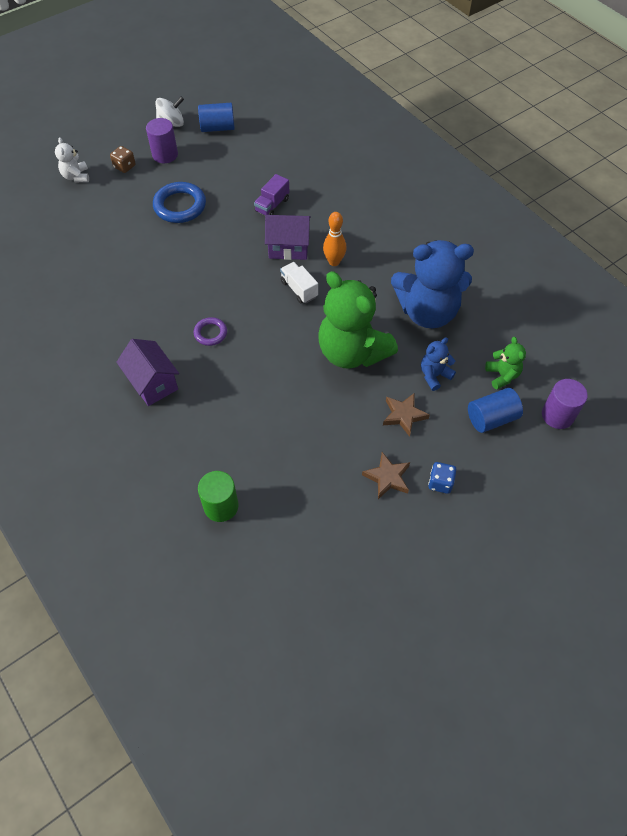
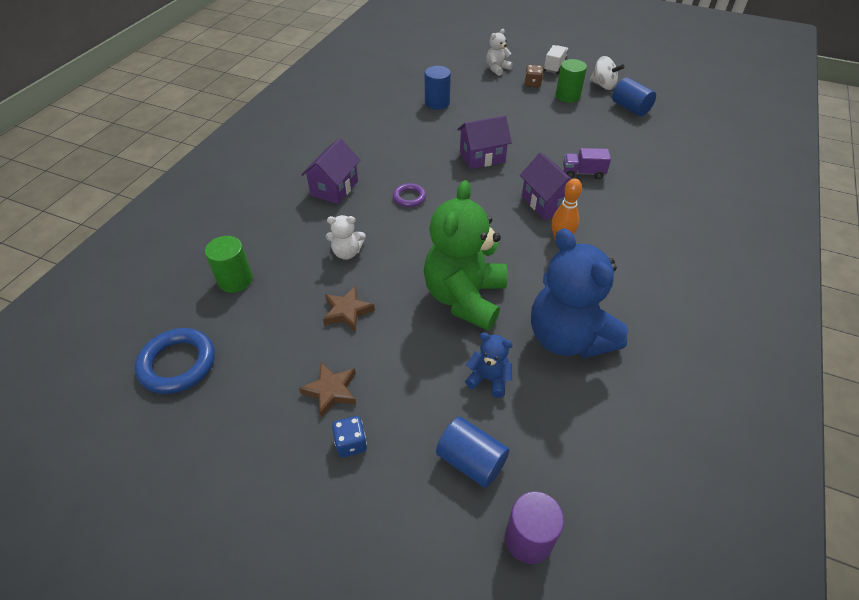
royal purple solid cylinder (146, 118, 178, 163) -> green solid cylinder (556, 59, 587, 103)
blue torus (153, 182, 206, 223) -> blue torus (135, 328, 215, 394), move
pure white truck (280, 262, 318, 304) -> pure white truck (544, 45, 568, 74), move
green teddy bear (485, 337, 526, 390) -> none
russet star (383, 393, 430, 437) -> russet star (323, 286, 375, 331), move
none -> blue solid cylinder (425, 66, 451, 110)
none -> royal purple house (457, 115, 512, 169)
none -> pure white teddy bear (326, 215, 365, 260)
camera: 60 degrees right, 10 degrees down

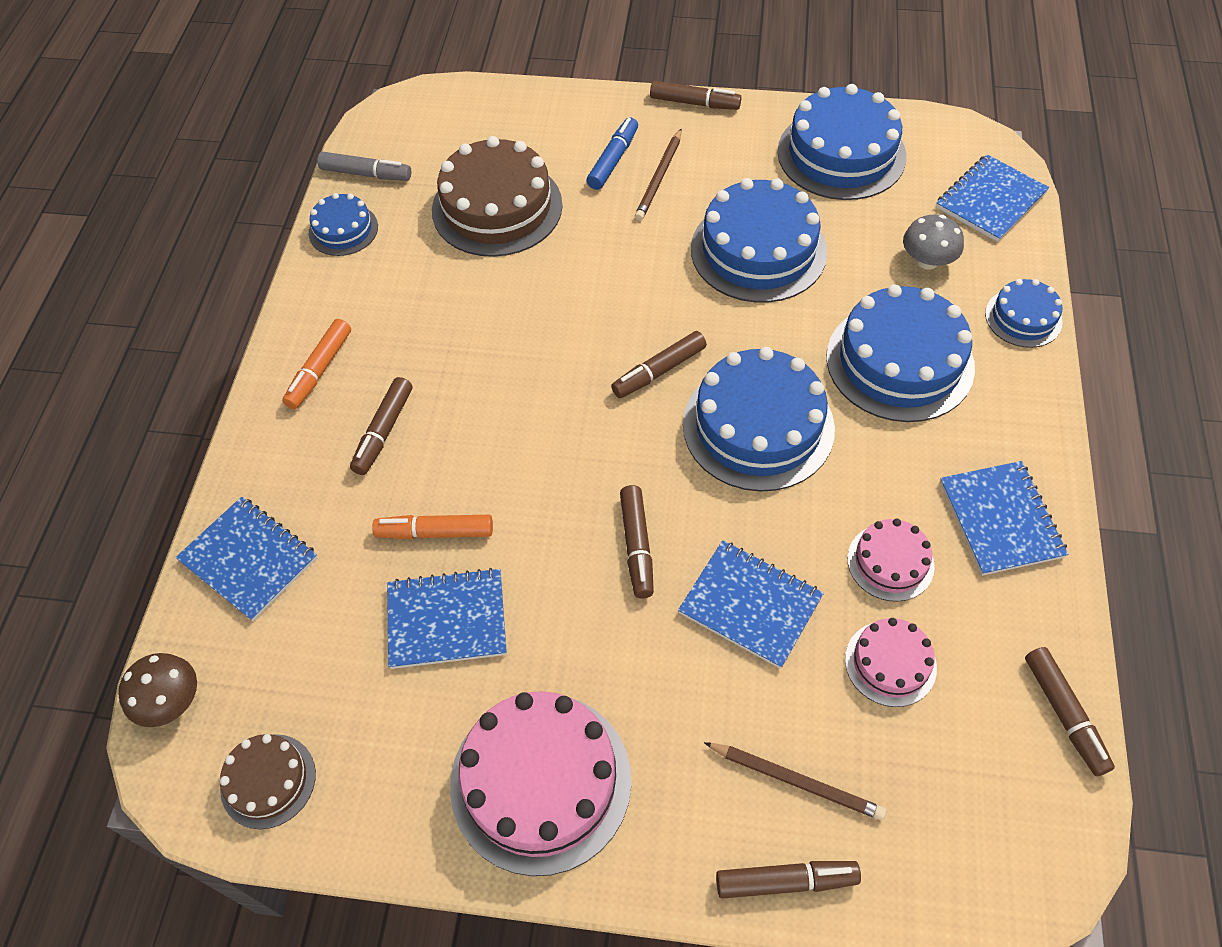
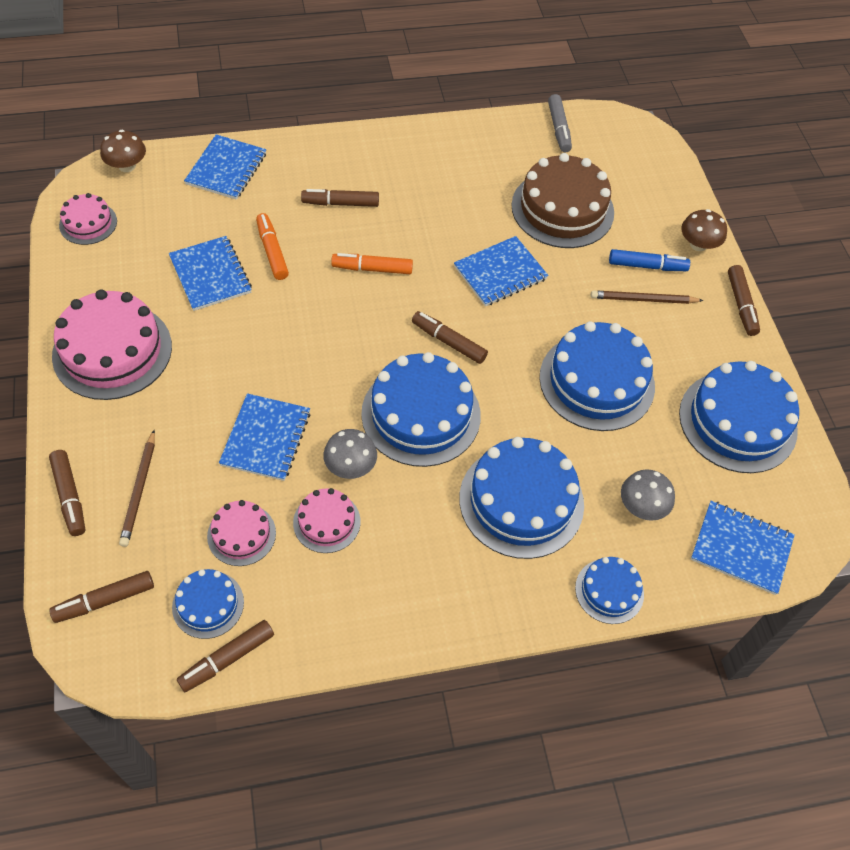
blue cake (309, 193, 378, 256) -> blue cake (172, 569, 244, 639), move
bright orange marker (282, 319, 351, 409) -> bright orange marker (331, 253, 413, 274), move
blue notepad (940, 461, 1069, 576) -> blue notepad (454, 236, 549, 306), move
russet marker (620, 485, 654, 598) -> russet marker (49, 571, 154, 623), move
russet cake (220, 734, 316, 829) -> rosy cake (59, 193, 117, 245)
none -> russet fungus (681, 209, 727, 251)
none -> ash-grey fungus (323, 429, 377, 479)
camera: 65 degrees right, 0 degrees up

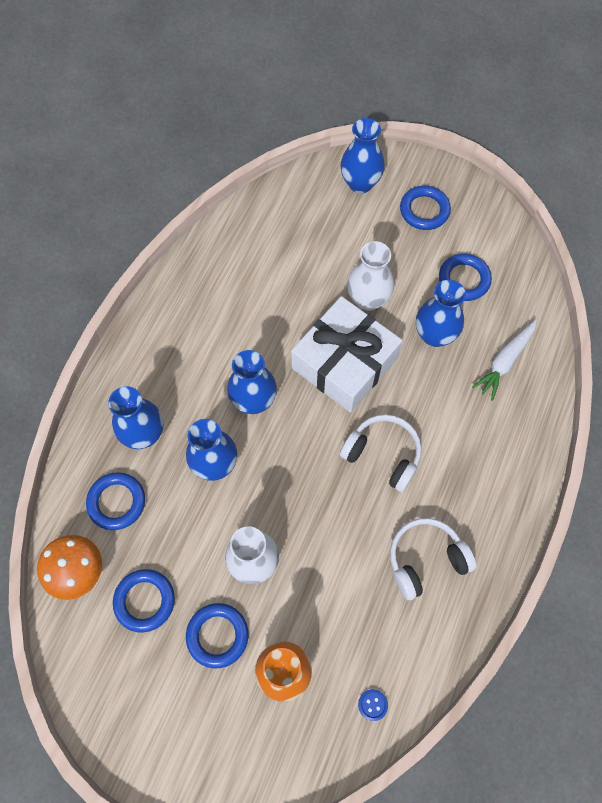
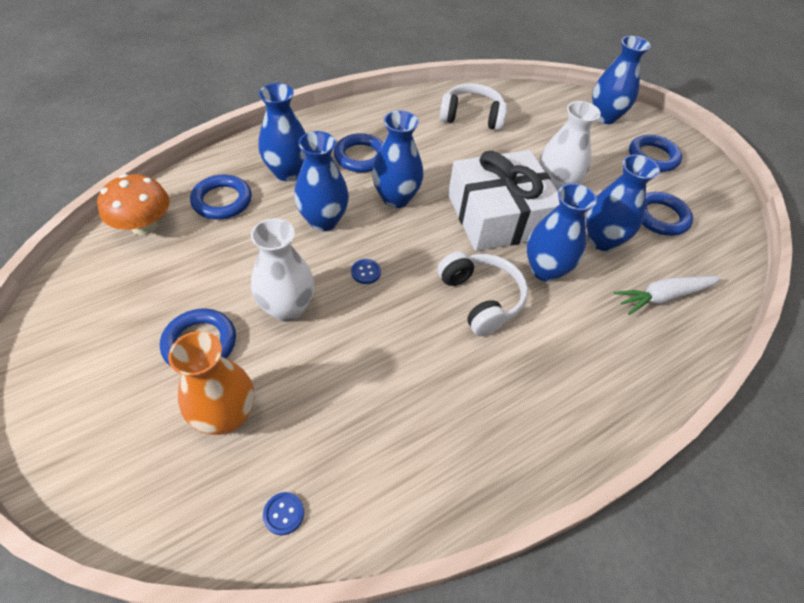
pure white over-ear headphones (390, 518, 476, 600) -> pure white over-ear headphones (440, 83, 507, 130), move
blue torus (113, 569, 175, 633) -> blue torus (334, 133, 384, 173), move
none -> blue vase (527, 183, 597, 282)
none -> blue button (351, 259, 381, 284)
camera: 30 degrees right, 15 degrees down

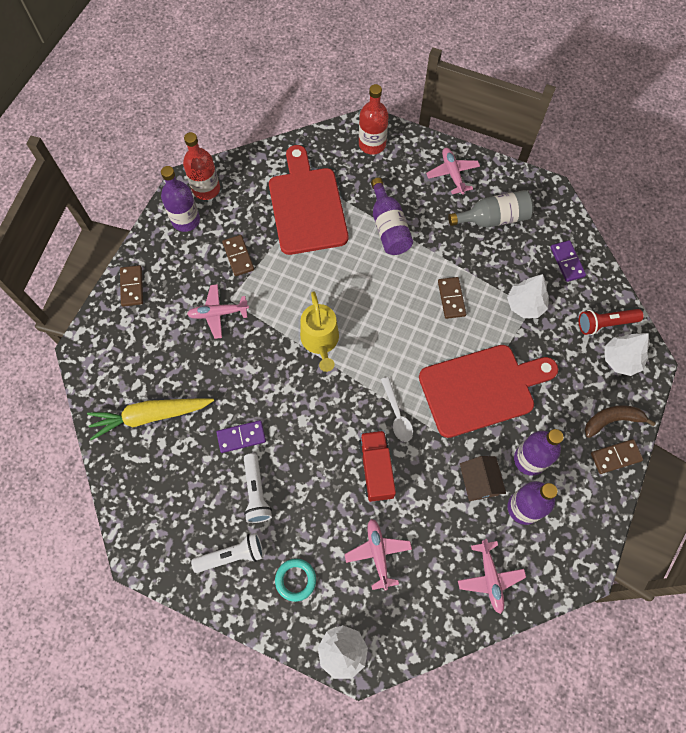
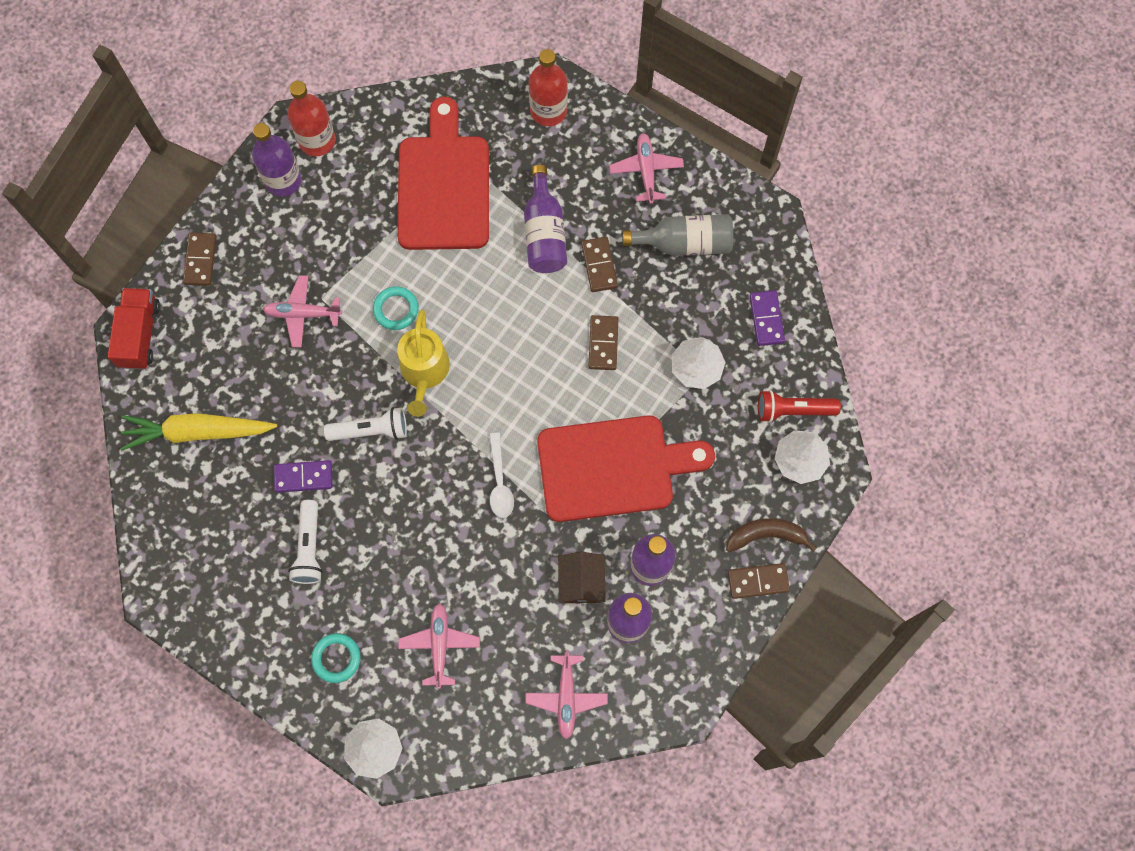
russet domino (222, 235, 254, 276) -> russet domino (581, 237, 618, 292), move
red truck (358, 430, 396, 502) -> red truck (108, 288, 160, 369), move
pure white torch (191, 533, 264, 573) -> pure white torch (324, 407, 407, 441), move
none -> aqua torus (373, 286, 419, 330)
camera: 10 degrees right, 5 degrees up

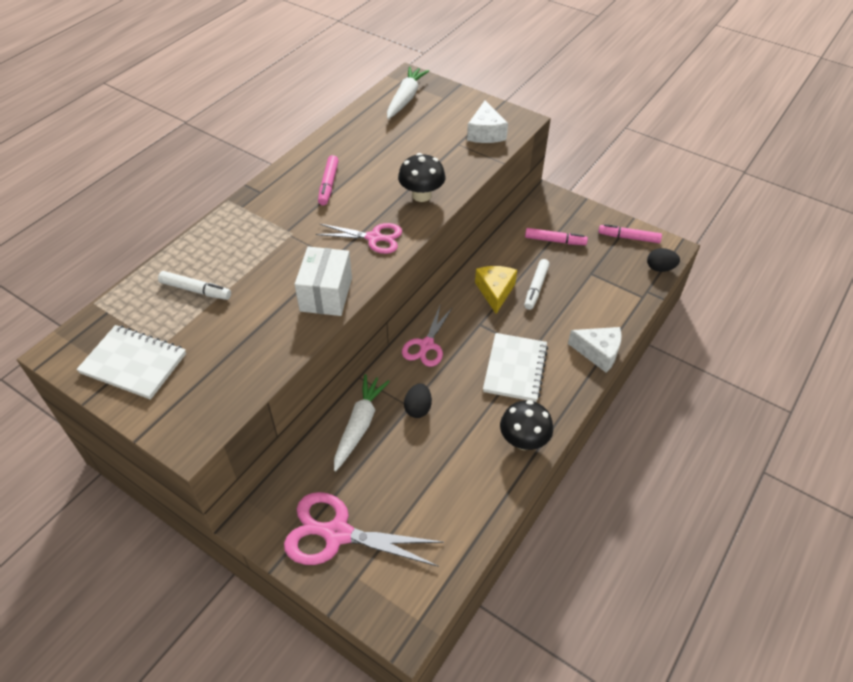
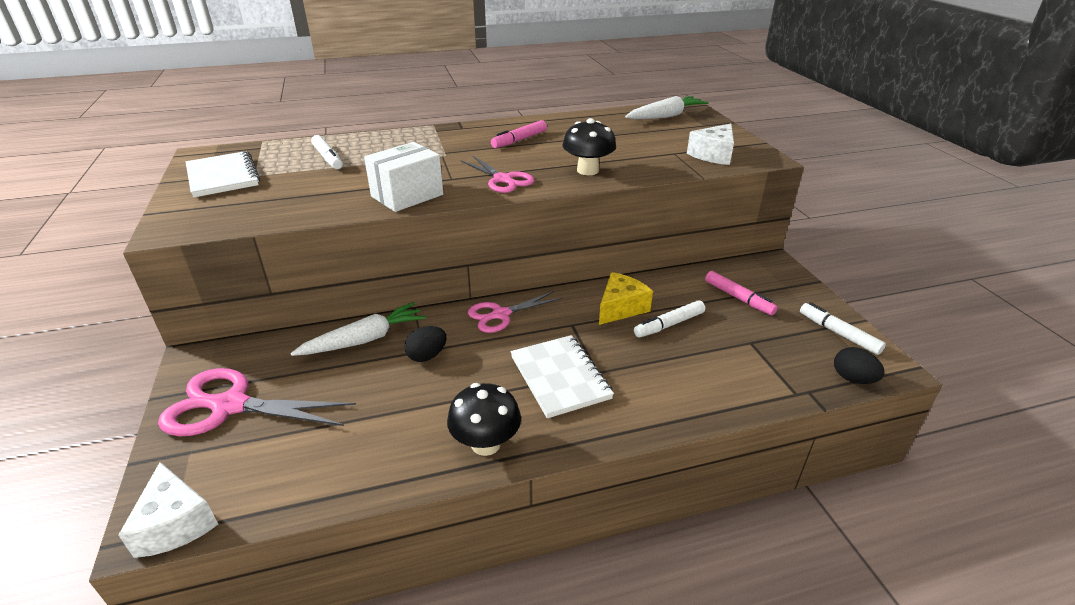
rosy marker (599, 224, 662, 243) -> pure white marker (800, 302, 886, 355)
pure white piece of cheese (568, 327, 621, 373) -> pure white piece of cheese (118, 462, 218, 558), move
pure white notepad (483, 333, 548, 402) -> pure white notepad (511, 335, 614, 418), 75 degrees counterclockwise
rosy scissors (284, 492, 444, 567) -> rosy scissors (158, 368, 356, 436), 45 degrees counterclockwise
camera: 40 degrees right, 15 degrees down

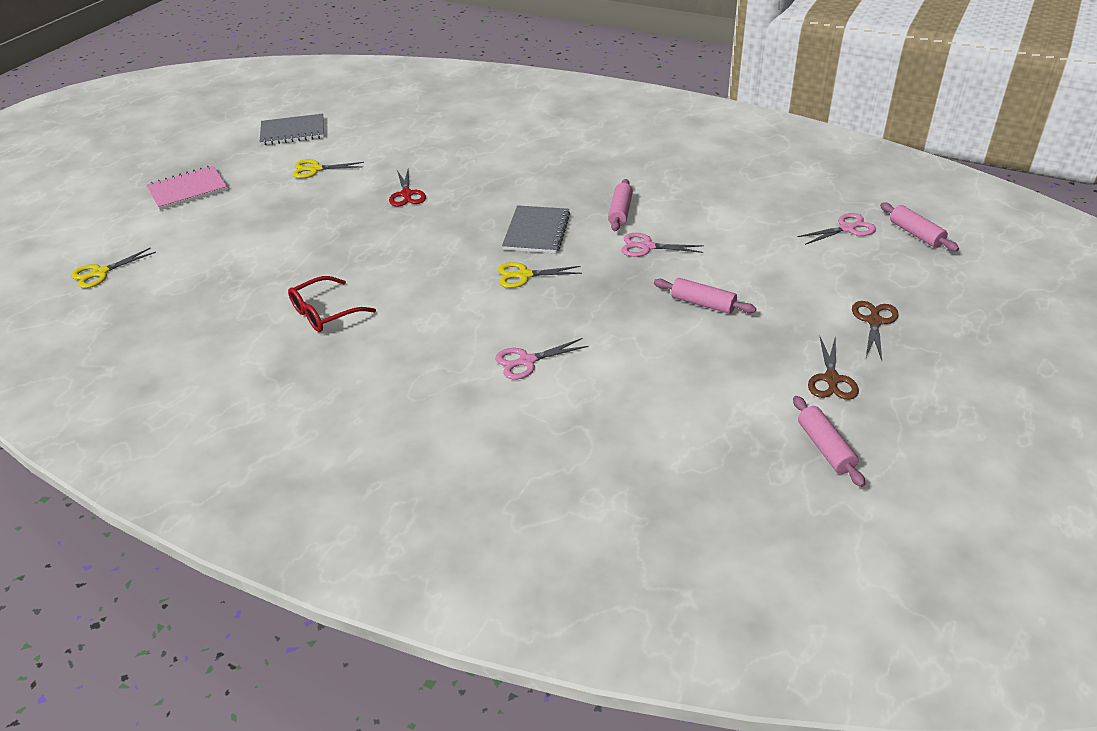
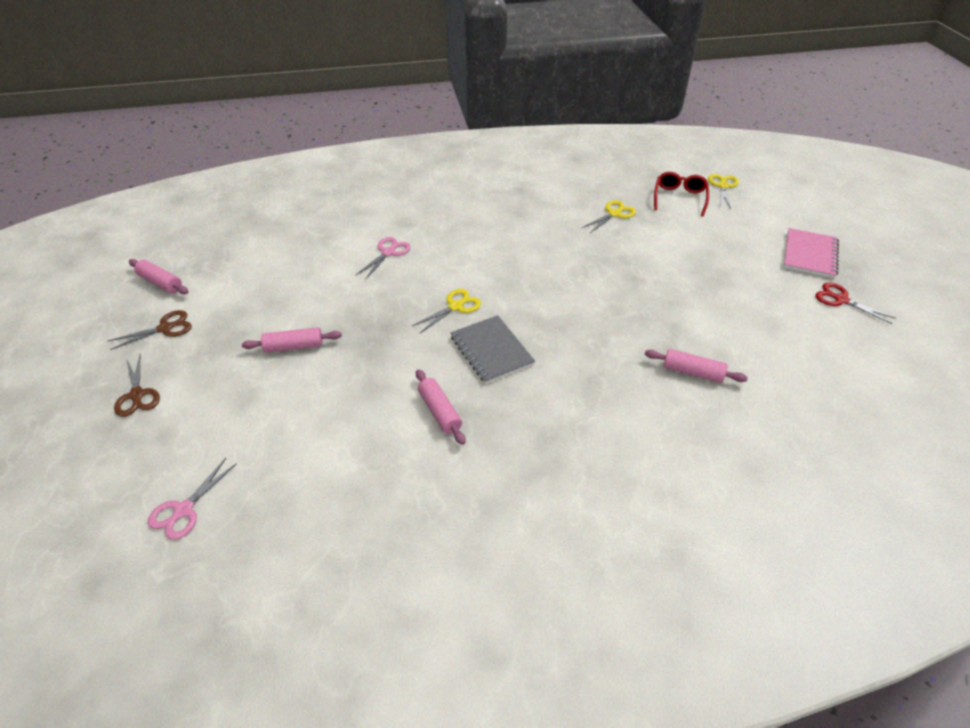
ash-grey notepad (260, 114, 324, 145) -> none
golden scissors (292, 159, 364, 178) -> golden scissors (582, 200, 636, 233), move
red scissors (389, 168, 426, 207) -> red scissors (815, 282, 895, 324), move
rosy pastry roller (880, 203, 959, 251) -> rosy pastry roller (645, 349, 748, 383), move
rosy scissors (621, 233, 704, 257) -> none
red glasses (288, 276, 376, 332) -> red glasses (654, 172, 709, 216), move
russet scissors (808, 335, 859, 400) -> russet scissors (108, 310, 192, 350), 90 degrees clockwise
camera: 140 degrees right, 5 degrees up

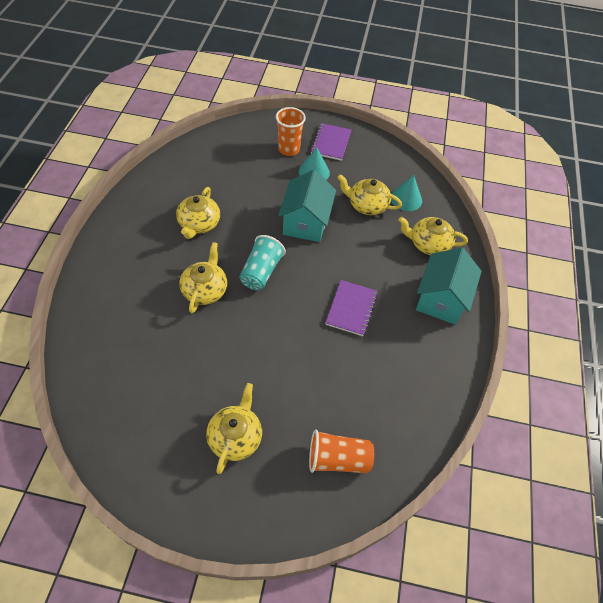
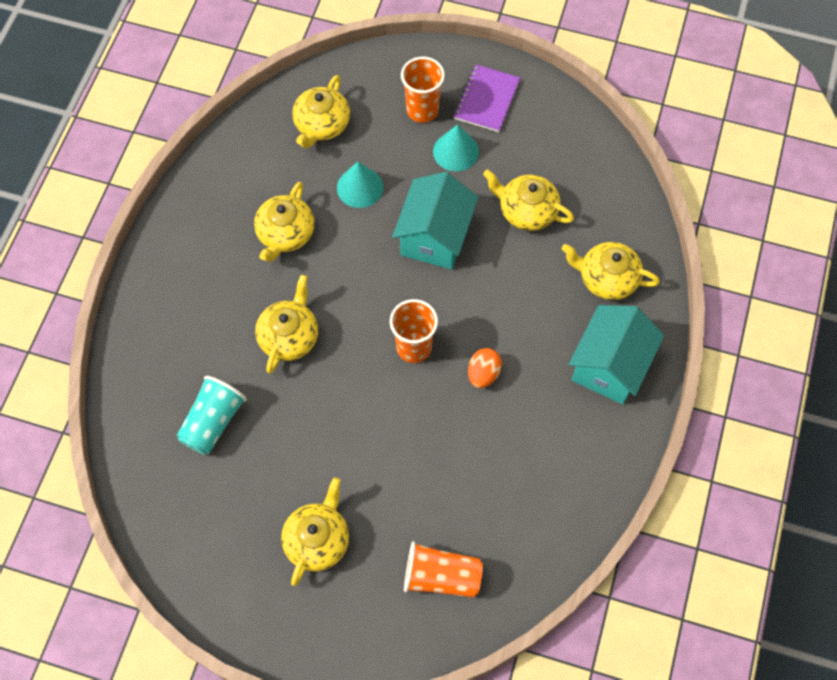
aqua cone shape (391, 175, 422, 211) -> aqua cone shape (337, 162, 383, 208), move
aqua cup (239, 235, 286, 290) -> aqua cup (176, 376, 247, 455), move
royal purple notepad (325, 280, 378, 336) -> bright orange toy egg (468, 348, 502, 388)
none -> golden teapot (292, 75, 350, 148)
none -> bright orange cup (390, 299, 438, 363)
camera: 10 degrees right, 10 degrees up

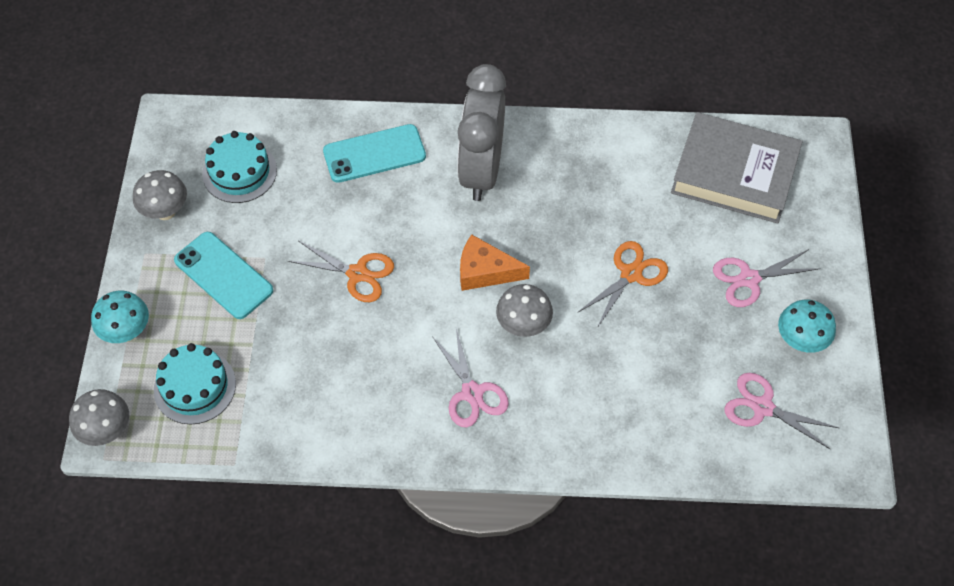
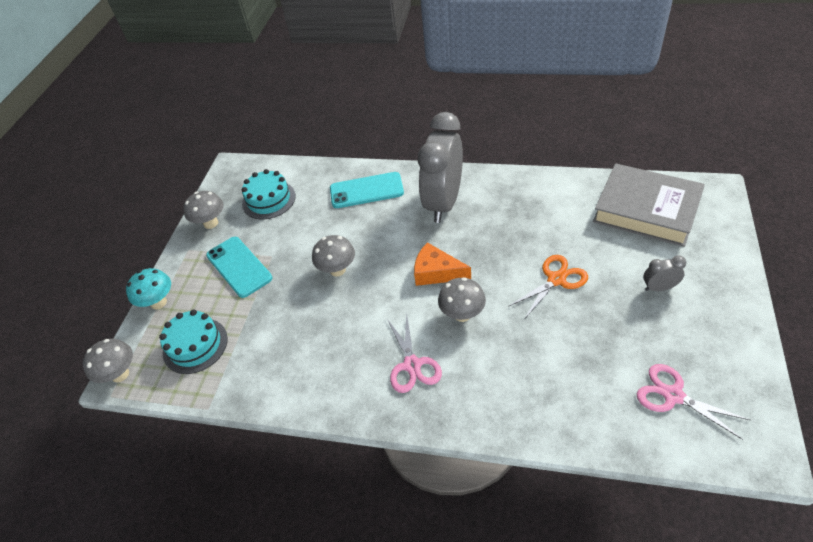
bright orange scissors (288, 241, 394, 302) -> ash-grey fungus (312, 235, 355, 277)
rosy scissors (713, 249, 820, 307) -> ash-grey bedside clock (643, 255, 686, 291)
aqua fungus (778, 300, 836, 353) -> none
camera: 15 degrees right, 10 degrees down

